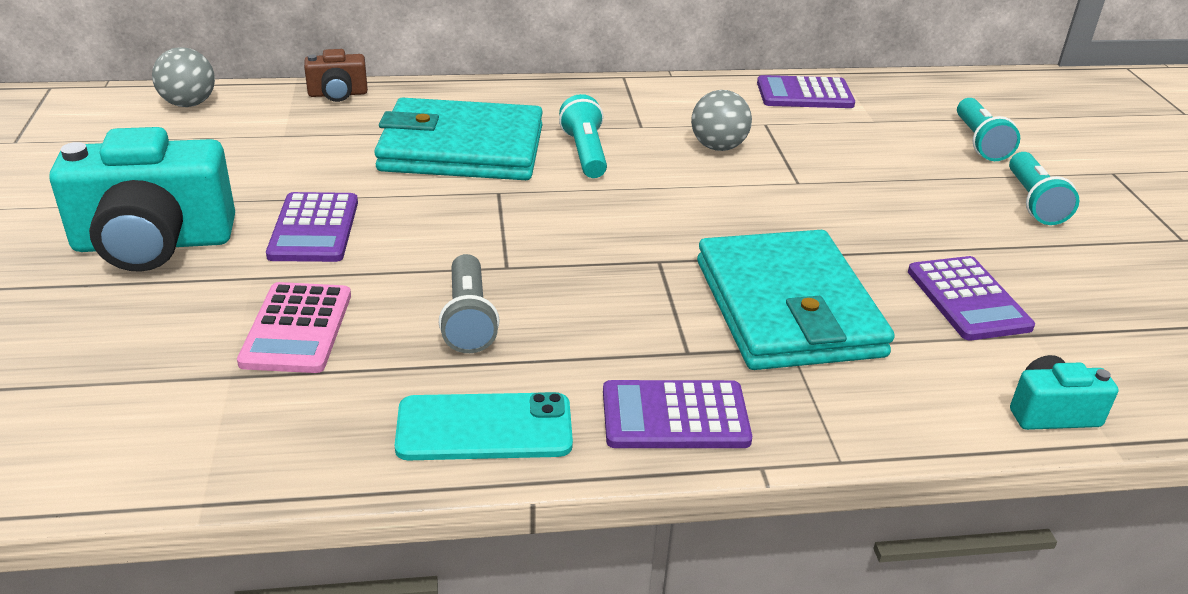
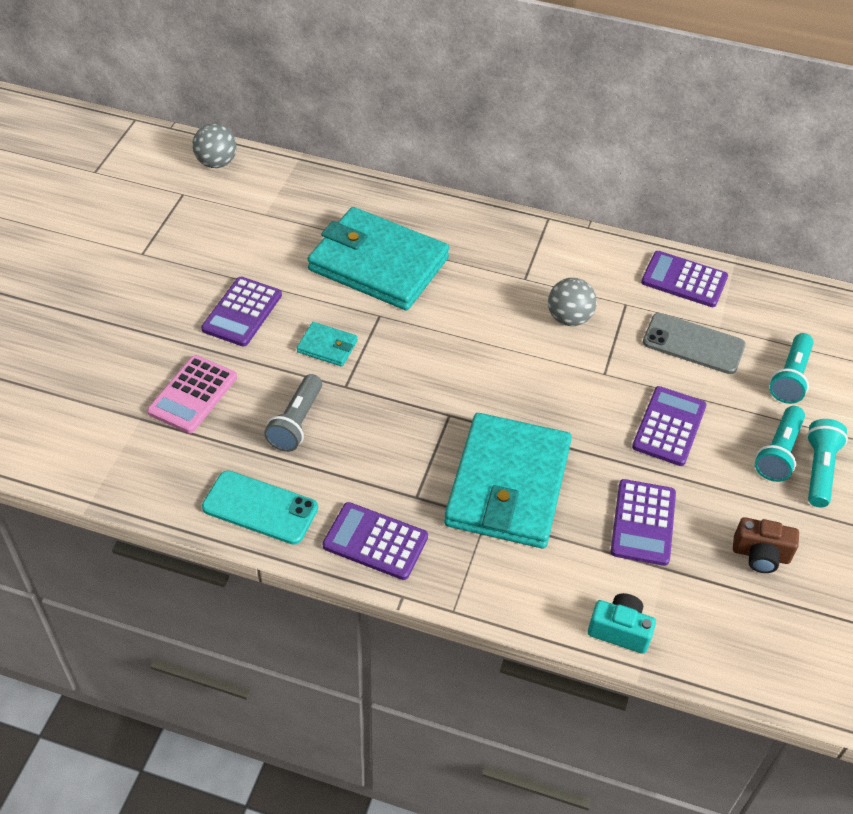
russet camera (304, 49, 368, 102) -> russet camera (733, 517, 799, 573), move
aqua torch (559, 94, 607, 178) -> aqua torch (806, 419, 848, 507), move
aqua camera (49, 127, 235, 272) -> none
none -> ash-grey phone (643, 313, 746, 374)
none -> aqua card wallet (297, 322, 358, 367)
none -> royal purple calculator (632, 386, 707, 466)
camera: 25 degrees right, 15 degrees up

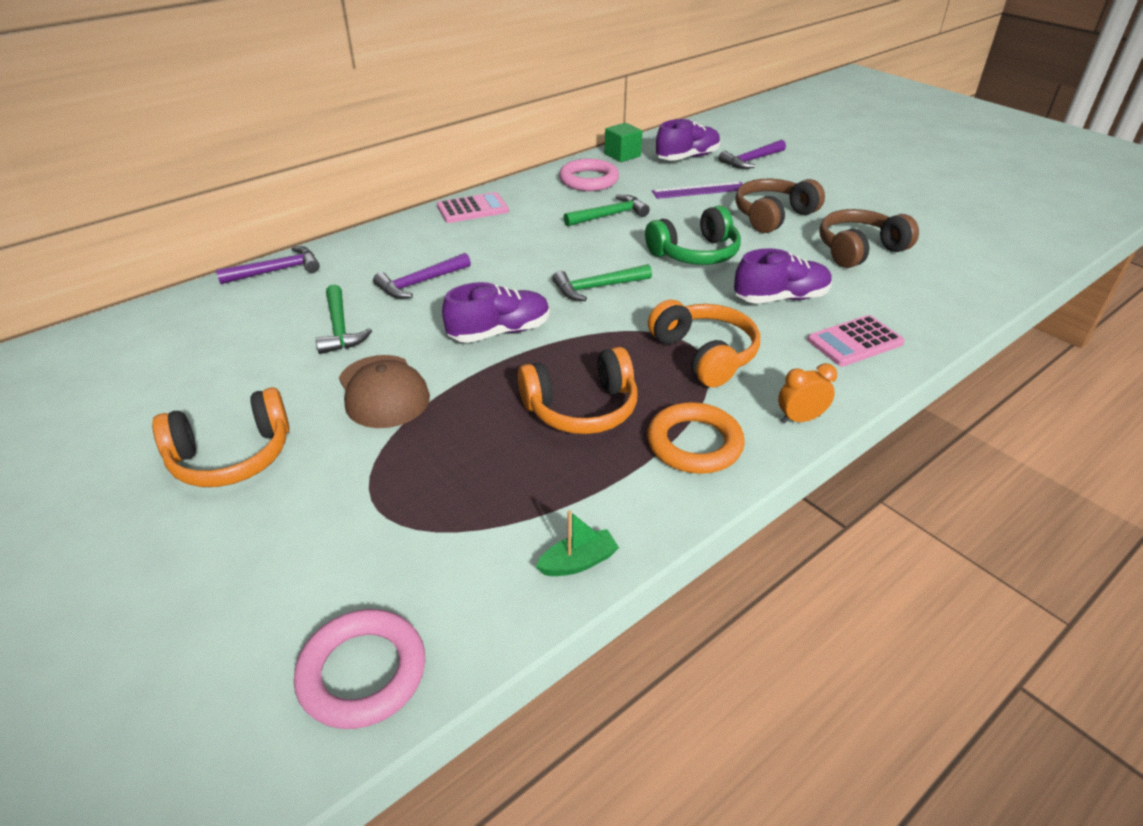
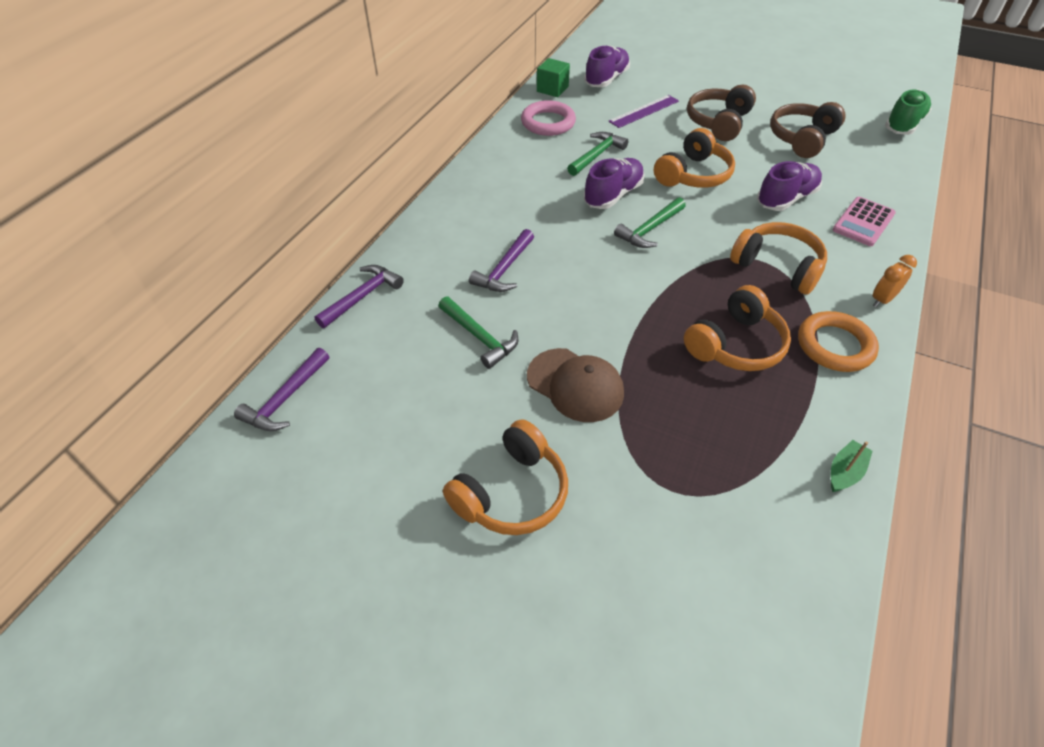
royal purple claw hammer (719, 140, 786, 169) -> royal purple claw hammer (234, 348, 329, 431), move
rosy calculator (437, 192, 509, 223) -> none
green over-ear headphones (645, 206, 741, 265) -> bright orange over-ear headphones (654, 128, 735, 188)
royal purple shoe (442, 282, 549, 343) -> royal purple shoe (584, 158, 645, 209), move
rosy torus (294, 609, 425, 729) -> none
none -> green shoe (885, 90, 932, 135)
camera: 25 degrees left, 10 degrees up

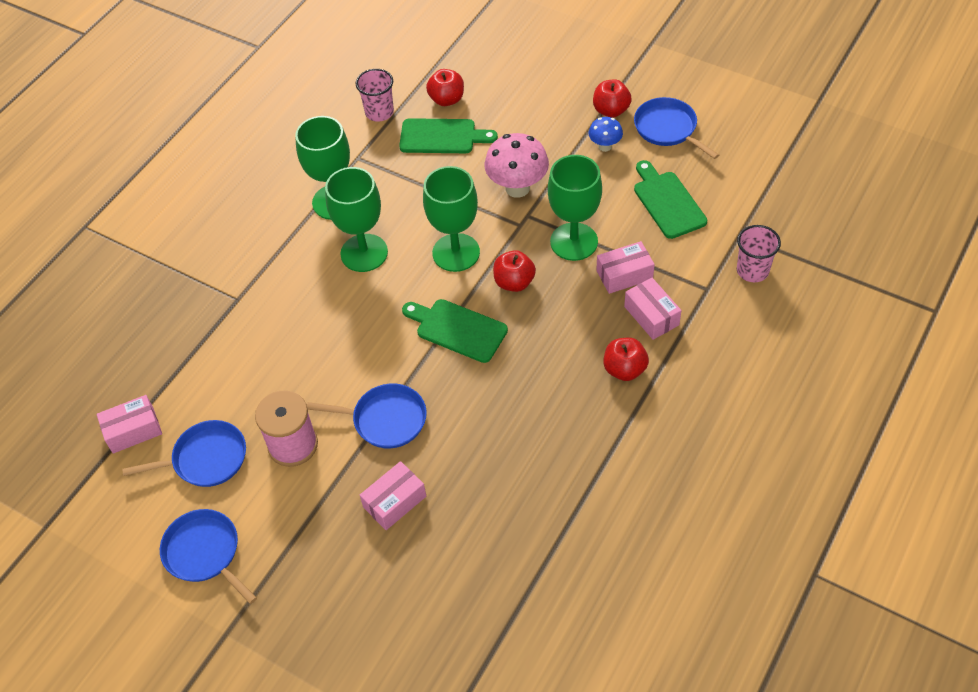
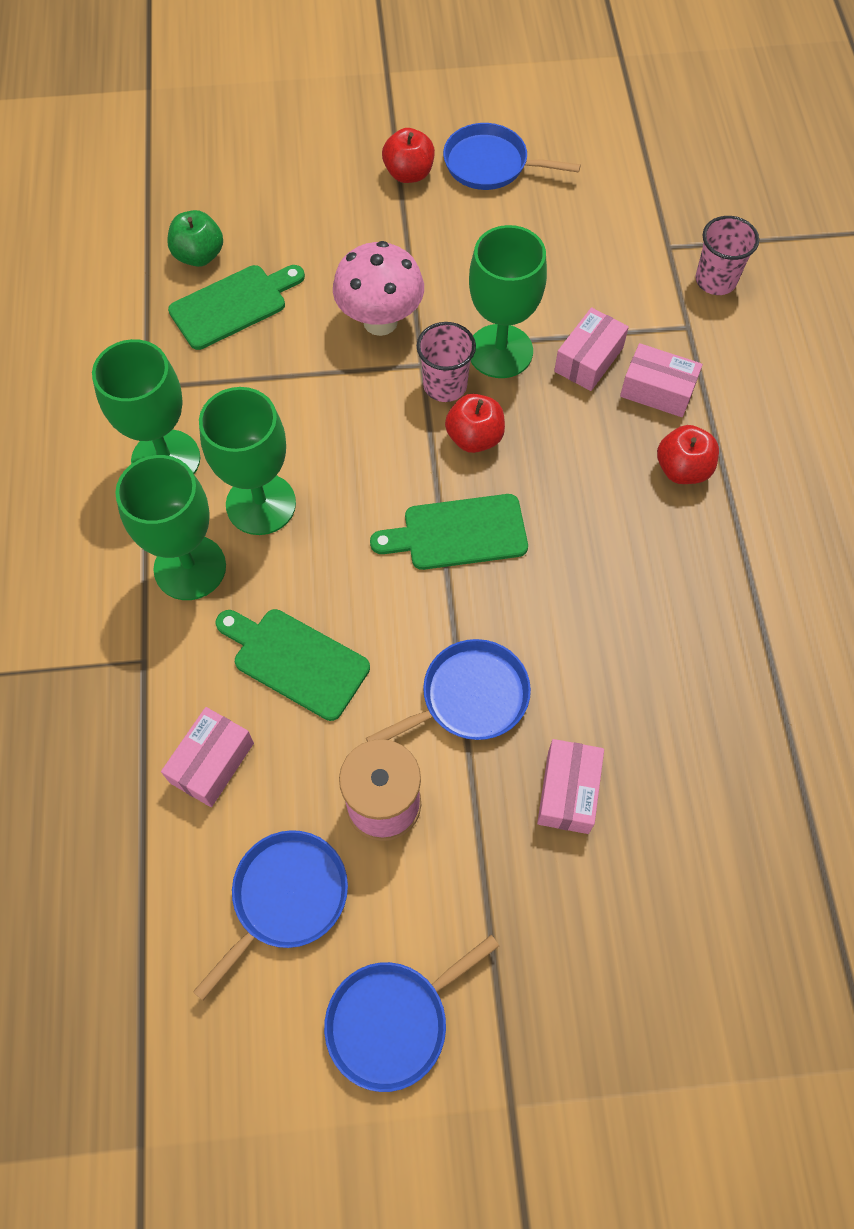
rosy cup (355, 69, 394, 122) -> rosy cup (417, 322, 476, 402), move
red apple fruit (426, 69, 464, 106) -> green apple fruit (167, 210, 223, 267)
blue fungus (588, 117, 623, 152) -> none
green bread board (634, 160, 707, 239) -> green bread board (216, 609, 370, 721), move
green chalice (423, 166, 480, 272) -> green chalice (115, 455, 226, 600), move
rosy package (97, 395, 162, 454) -> rosy package (161, 707, 254, 807), move
blue pan (160, 509, 257, 604) -> blue pan (324, 935, 499, 1092), 45 degrees counterclockwise
camera: 40 degrees left, 10 degrees up

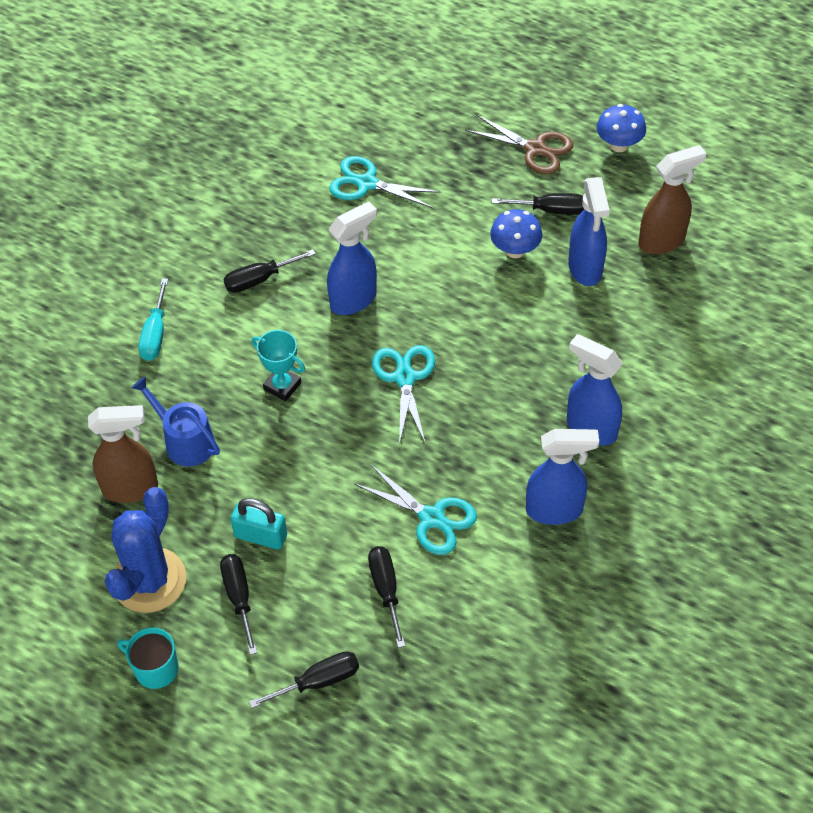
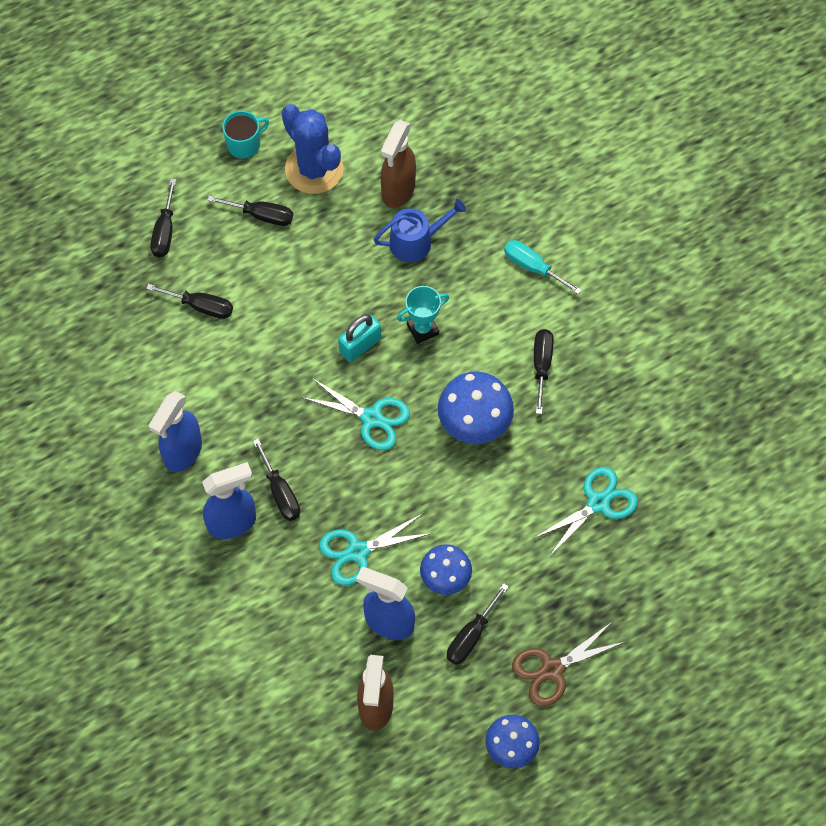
blue sprayer (327, 202, 377, 315) -> blue fungus (438, 371, 514, 444)
aqua scissors (355, 464, 477, 555) -> aqua scissors (319, 513, 433, 585), move
aqua small lock (231, 498, 287, 550) -> aqua small lock (338, 314, 381, 362), move
none -> jet-black screwdriver (253, 439, 300, 521)
camera: 120 degrees right, 10 degrees up

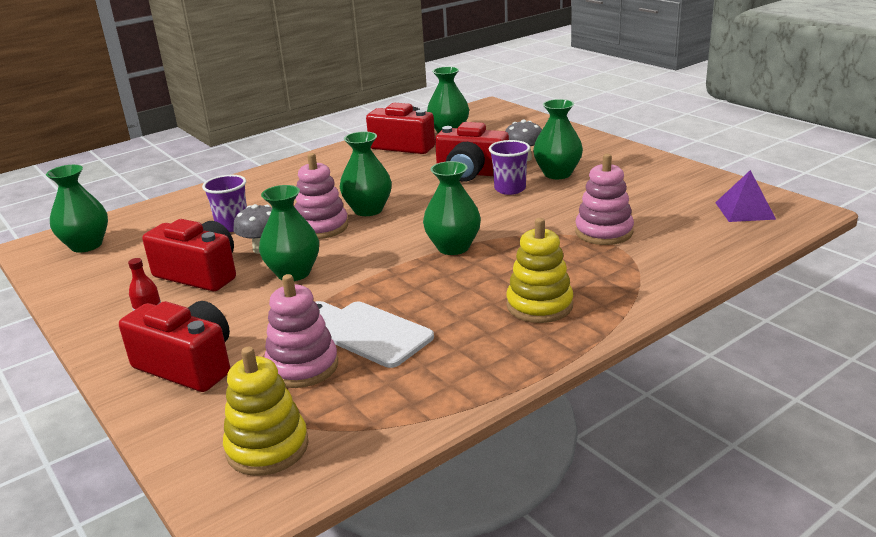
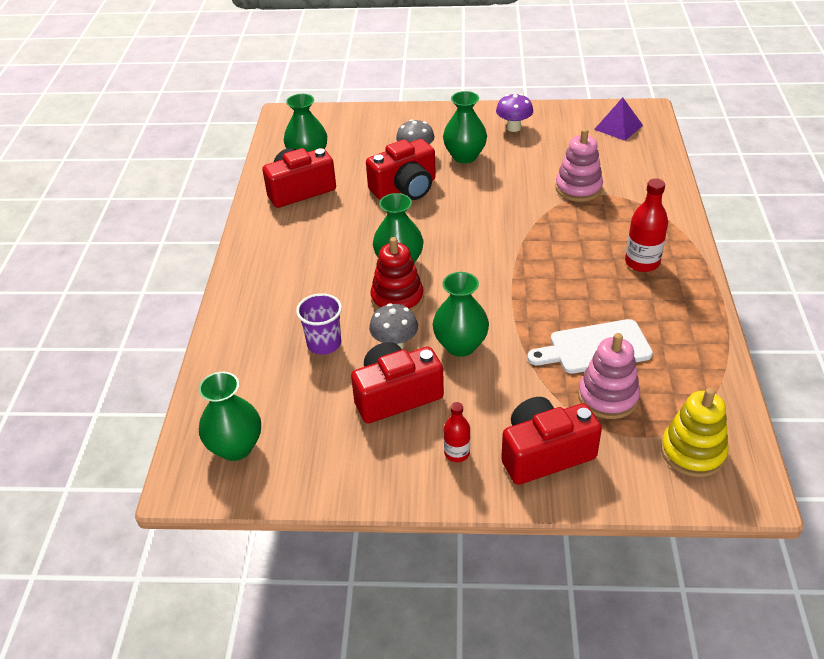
royal purple cup (489, 140, 530, 195) -> none
rosy stacking rings (295, 153, 348, 239) -> red stacking rings (371, 237, 424, 312)
green vase (423, 161, 481, 255) -> none
golden stacking rings (506, 218, 573, 323) -> red bottle (625, 179, 668, 272)
none -> royal purple fungus (496, 94, 533, 132)
camera: 50 degrees left, 15 degrees up

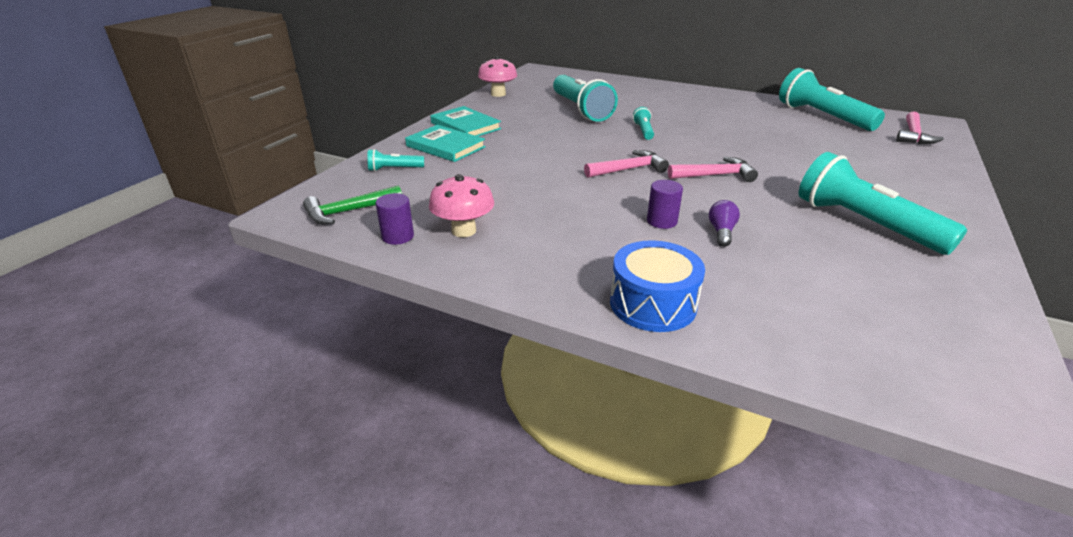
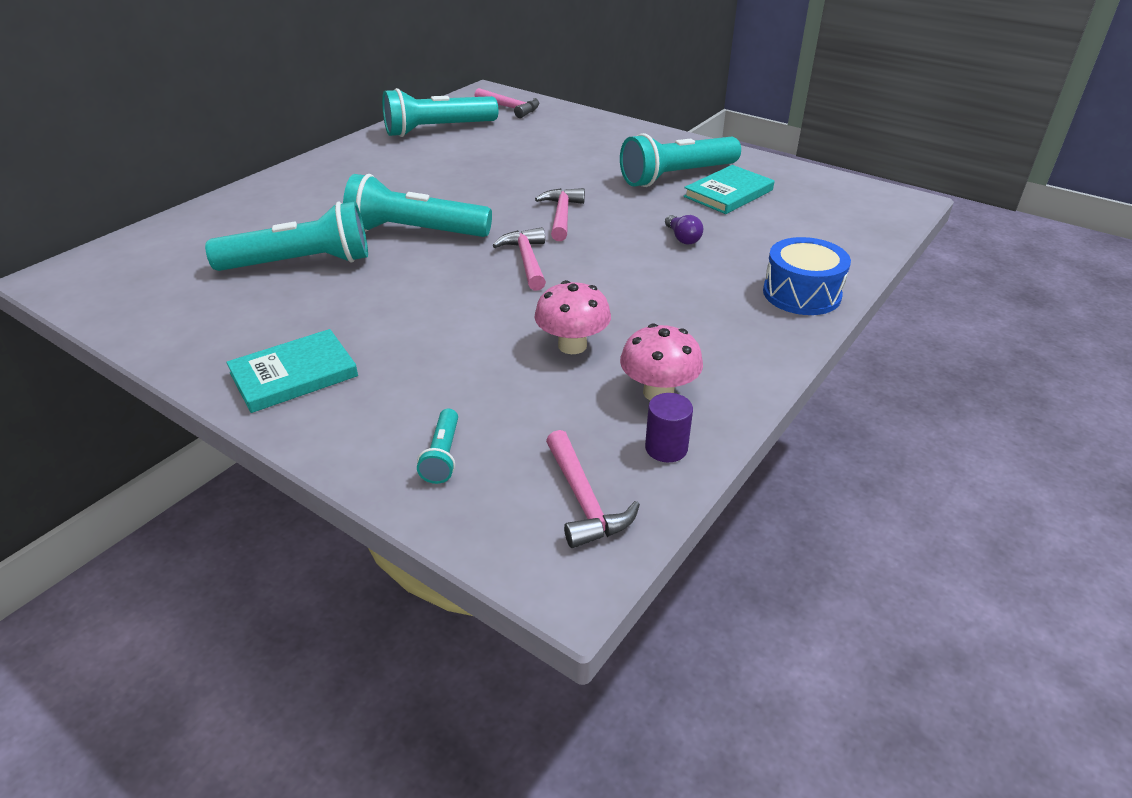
rosy fungus (478, 56, 517, 97) -> rosy fungus (534, 280, 611, 354), move
aqua torch (633, 107, 654, 140) -> aqua torch (343, 174, 492, 237), x2.21
aqua hardback (405, 125, 486, 162) -> aqua hardback (684, 165, 774, 214), move
royal purple solid cylinder (647, 180, 683, 229) -> none
green claw hammer (303, 186, 402, 224) -> rosy claw hammer (546, 430, 640, 548)
royal purple light bulb (709, 200, 740, 247) -> royal purple light bulb (665, 215, 703, 245), 135 degrees counterclockwise
camera: 80 degrees left, 5 degrees up

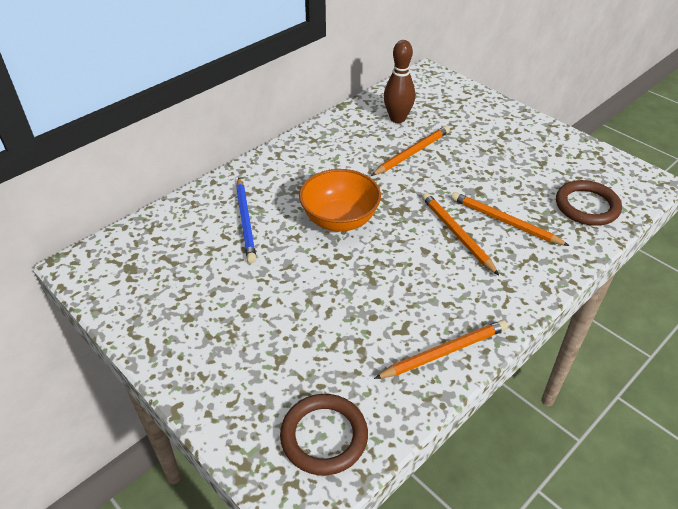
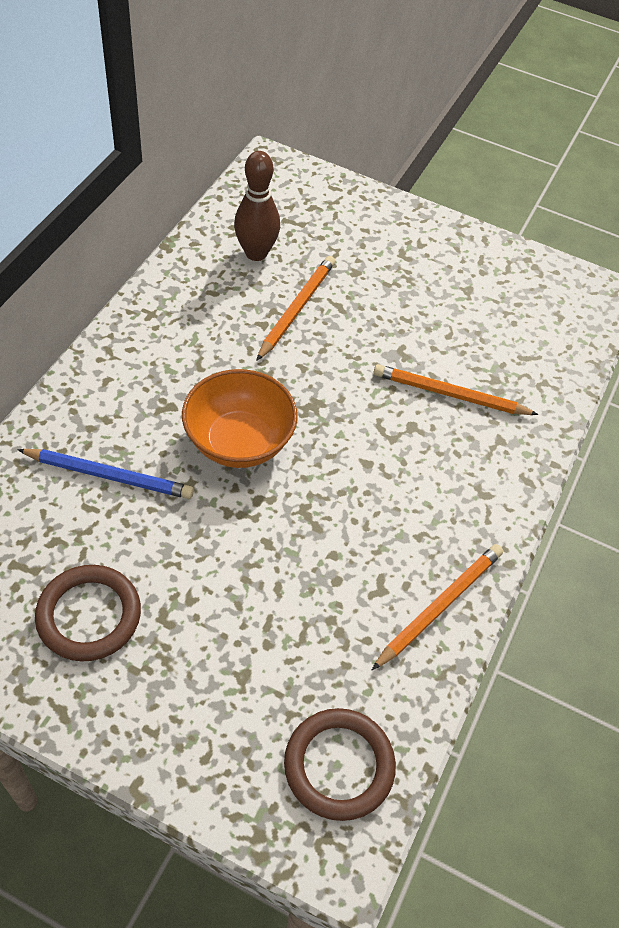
blue lead pencil (236, 177, 257, 263) -> blue lead pencil (17, 449, 194, 499), 45 degrees counterclockwise
russet torus (556, 180, 622, 226) -> russet torus (35, 565, 141, 661), move
bright orange lead pencil (422, 193, 499, 275) -> none
camera: 25 degrees left, 10 degrees up

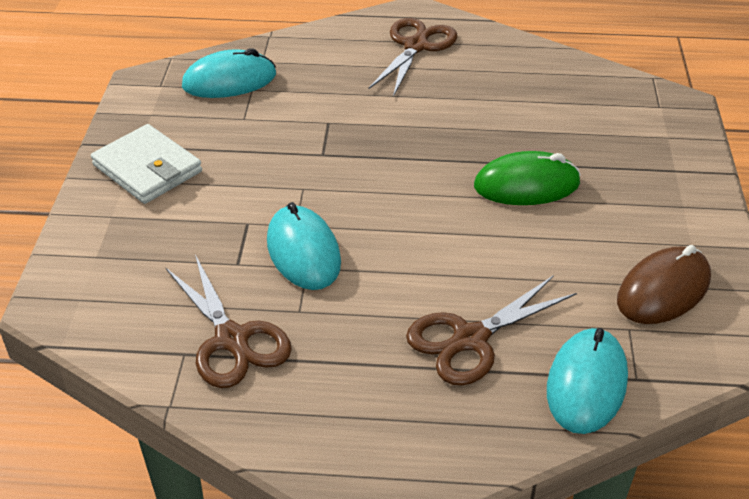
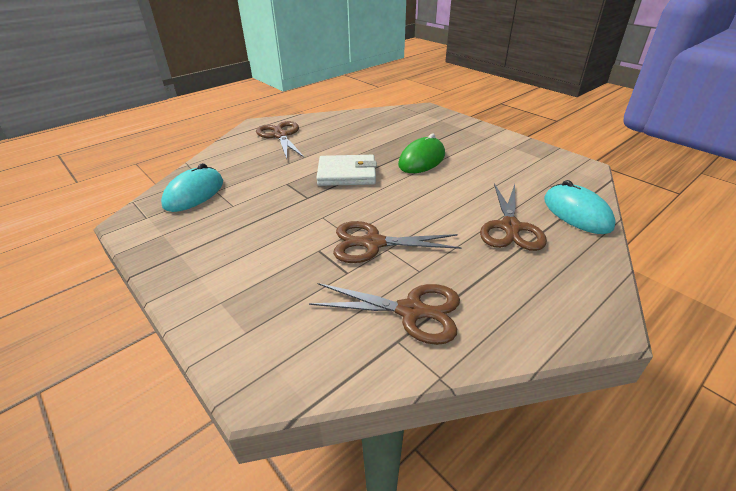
pure white card wallet (91, 124, 202, 204) -> pure white card wallet (316, 155, 377, 186), move
aqua mouse (267, 202, 341, 290) -> russet scissors (333, 221, 462, 263)
russet mouse (617, 245, 711, 324) -> none
camera: 45 degrees left, 5 degrees down

